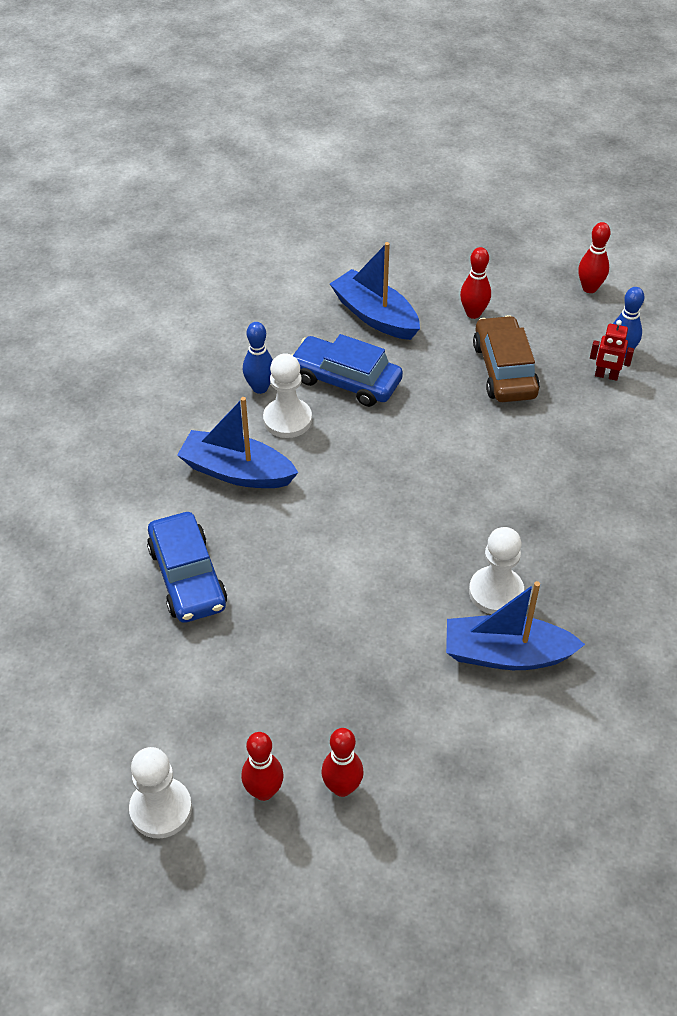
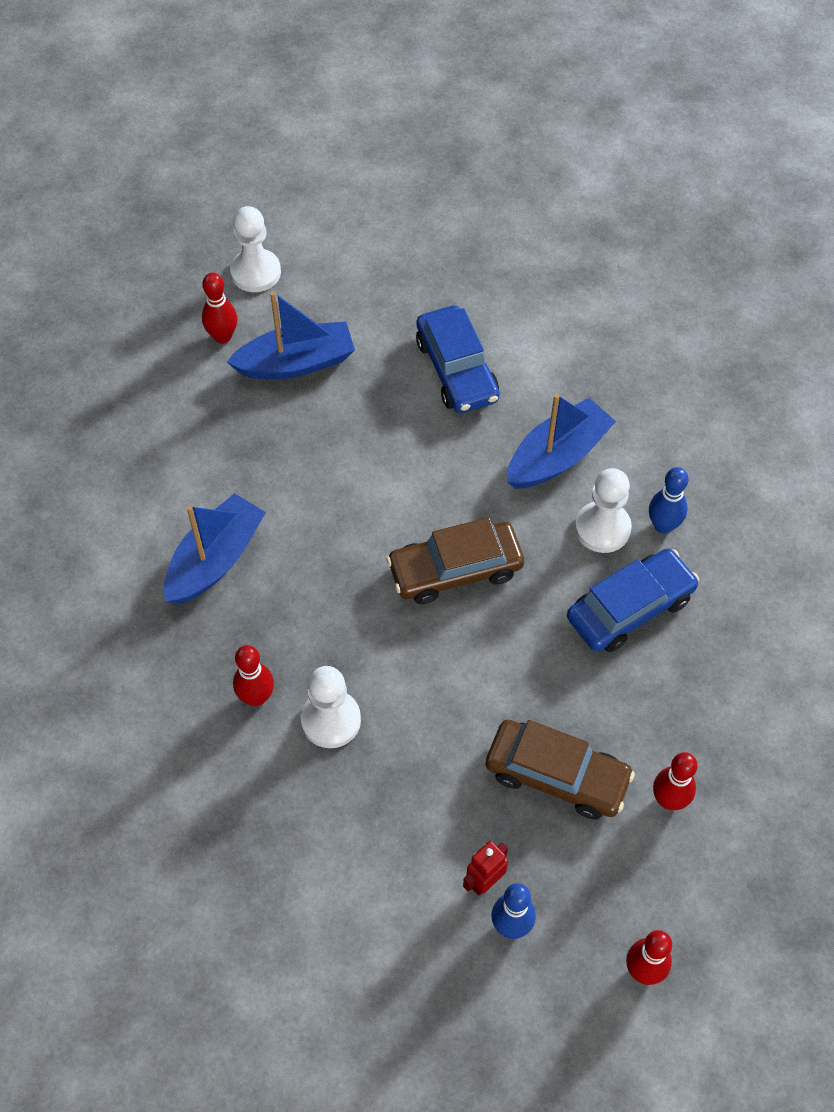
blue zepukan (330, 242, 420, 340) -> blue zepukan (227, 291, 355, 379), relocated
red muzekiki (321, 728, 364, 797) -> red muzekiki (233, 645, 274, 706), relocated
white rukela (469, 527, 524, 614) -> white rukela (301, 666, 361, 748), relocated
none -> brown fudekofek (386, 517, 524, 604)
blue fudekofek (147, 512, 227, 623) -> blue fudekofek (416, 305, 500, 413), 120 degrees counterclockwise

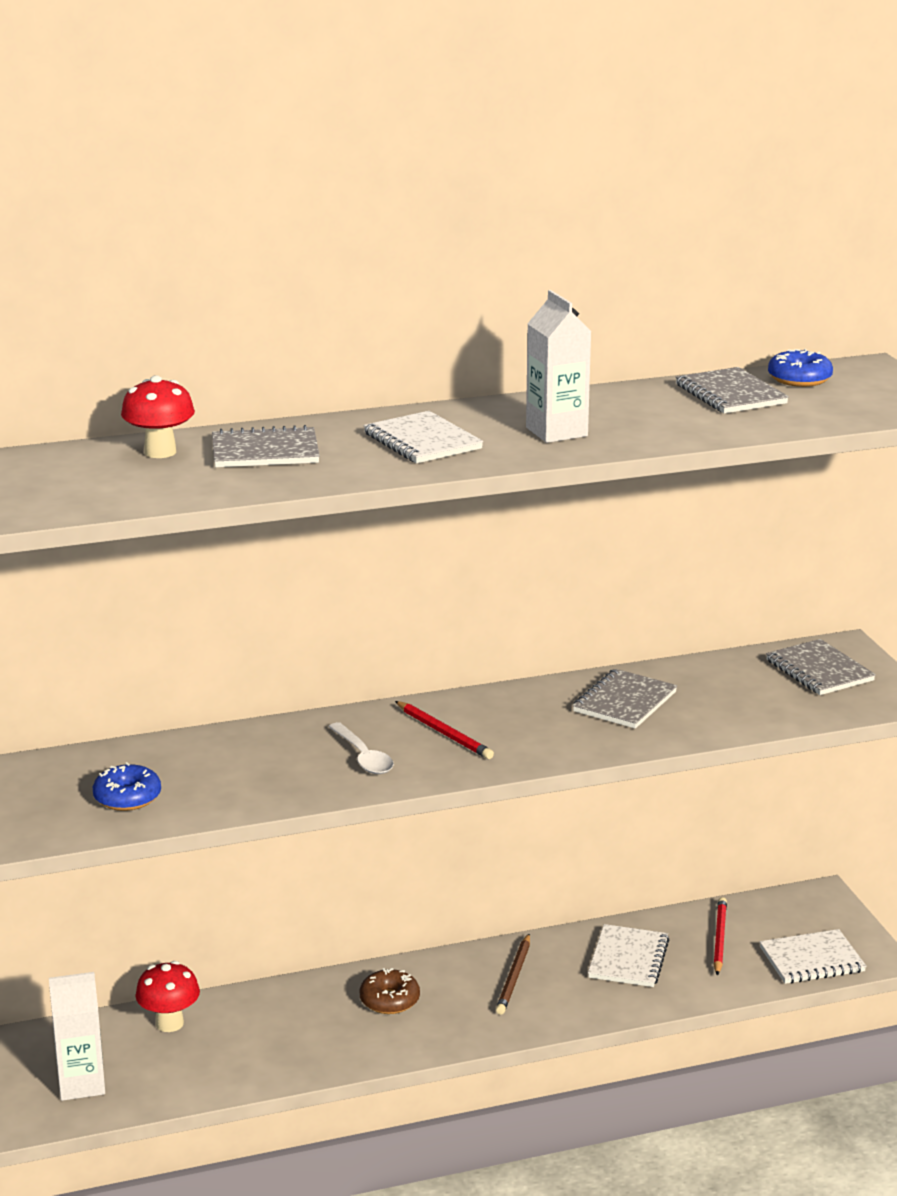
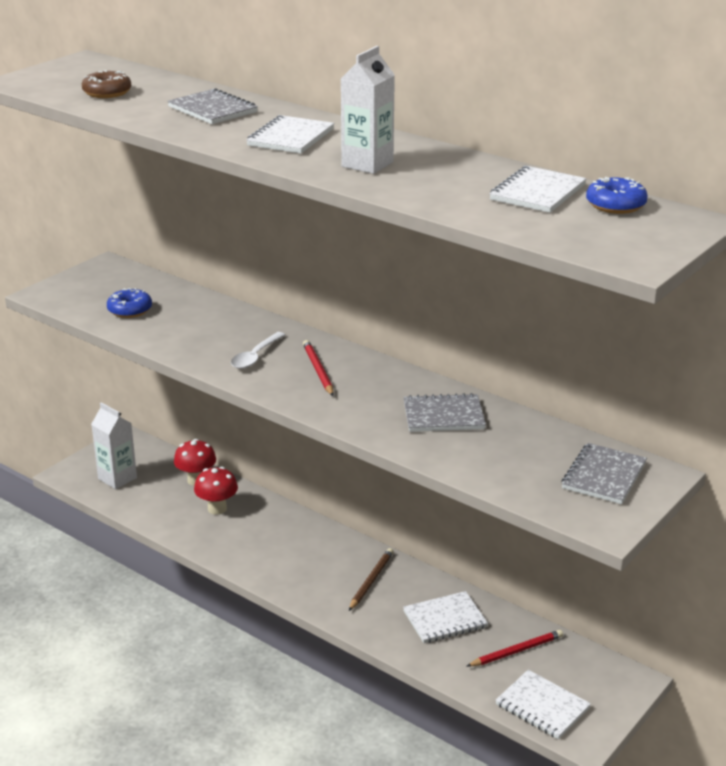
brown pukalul (359, 968, 420, 1014) -> brown pukalul (82, 70, 131, 98), relocated
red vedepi (121, 375, 195, 458) -> red vedepi (194, 467, 238, 515), relocated
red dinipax (395, 701, 494, 759) -> red dinipax (303, 340, 334, 396), 150 degrees clockwise
brown dinipax (496, 934, 530, 1015) -> brown dinipax (349, 548, 394, 611), 135 degrees clockwise
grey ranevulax (676, 367, 789, 414) -> white ranevulax (489, 166, 587, 213)

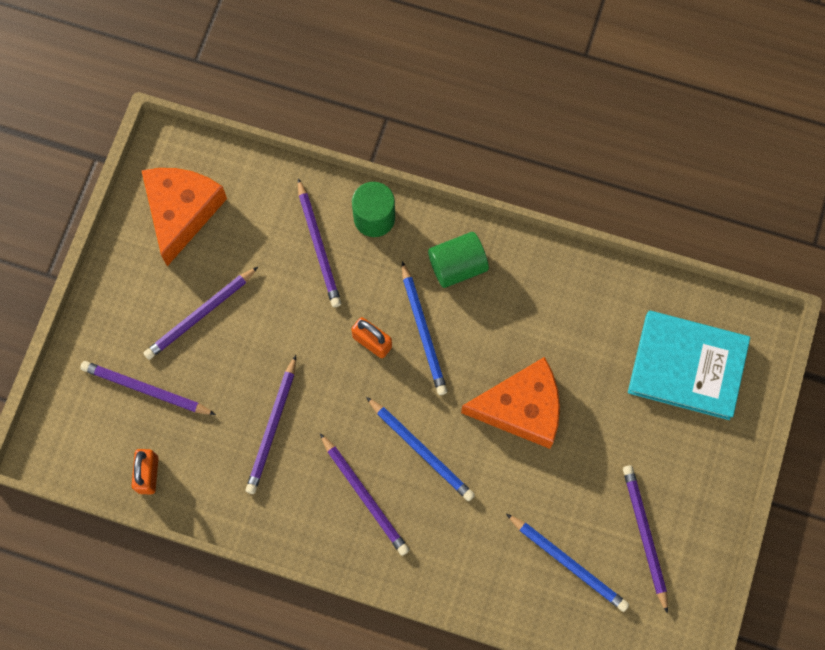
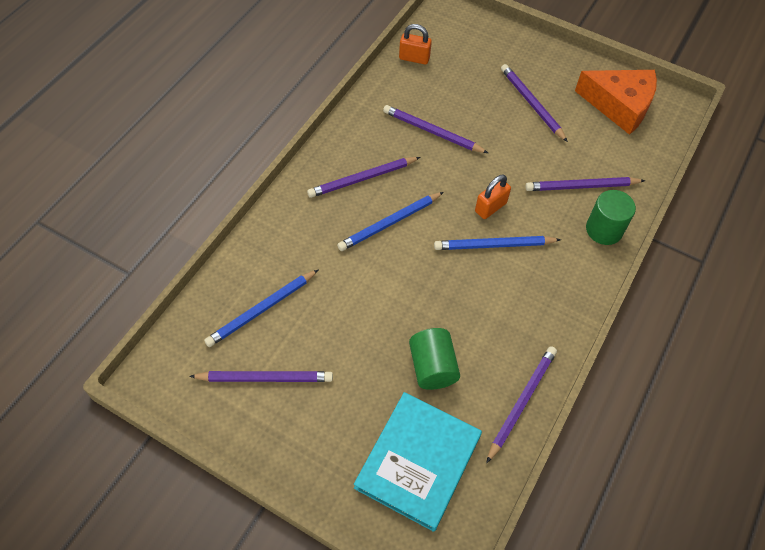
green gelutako (428, 232, 489, 288) -> green gelutako (409, 328, 460, 390), relocated
purple dinipax (80, 361, 216, 415) -> purple dinipax (486, 346, 557, 463), relocated
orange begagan (461, 357, 560, 449) -> none

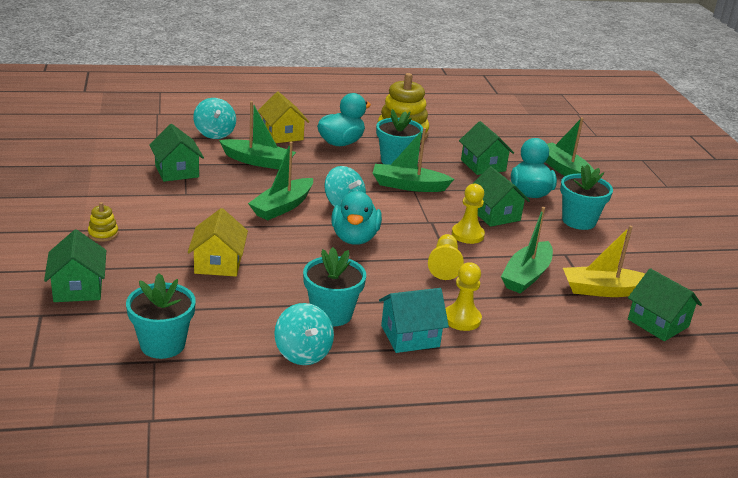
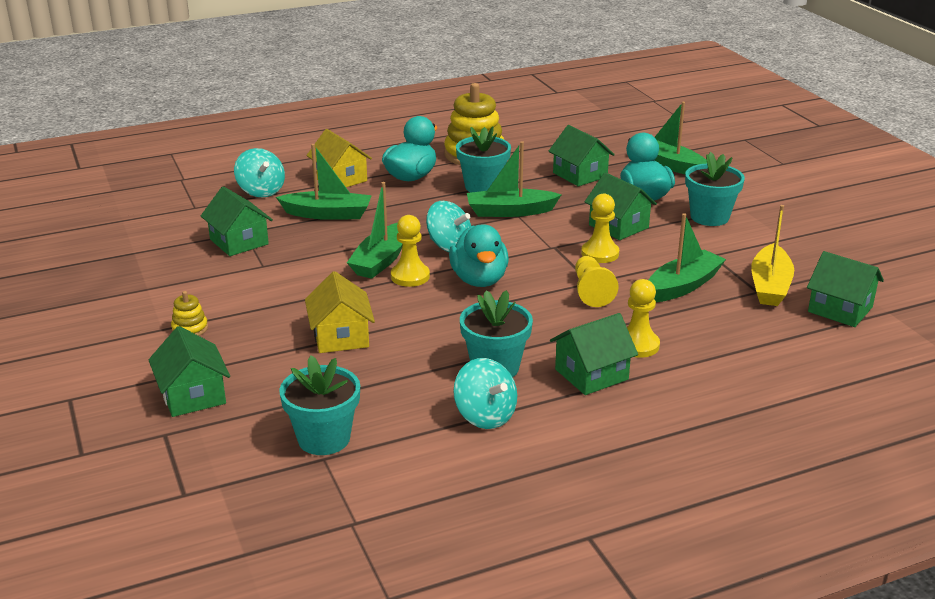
none -> yellow rukela (391, 215, 430, 287)
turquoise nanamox (379, 288, 449, 353) -> green nanamox (550, 313, 638, 395)
green zepukan (501, 207, 553, 294) -> green zepukan (649, 213, 726, 302), 150 degrees counterclockwise
yellow zepukan (563, 226, 645, 297) -> yellow zepukan (751, 205, 794, 306), 60 degrees counterclockwise

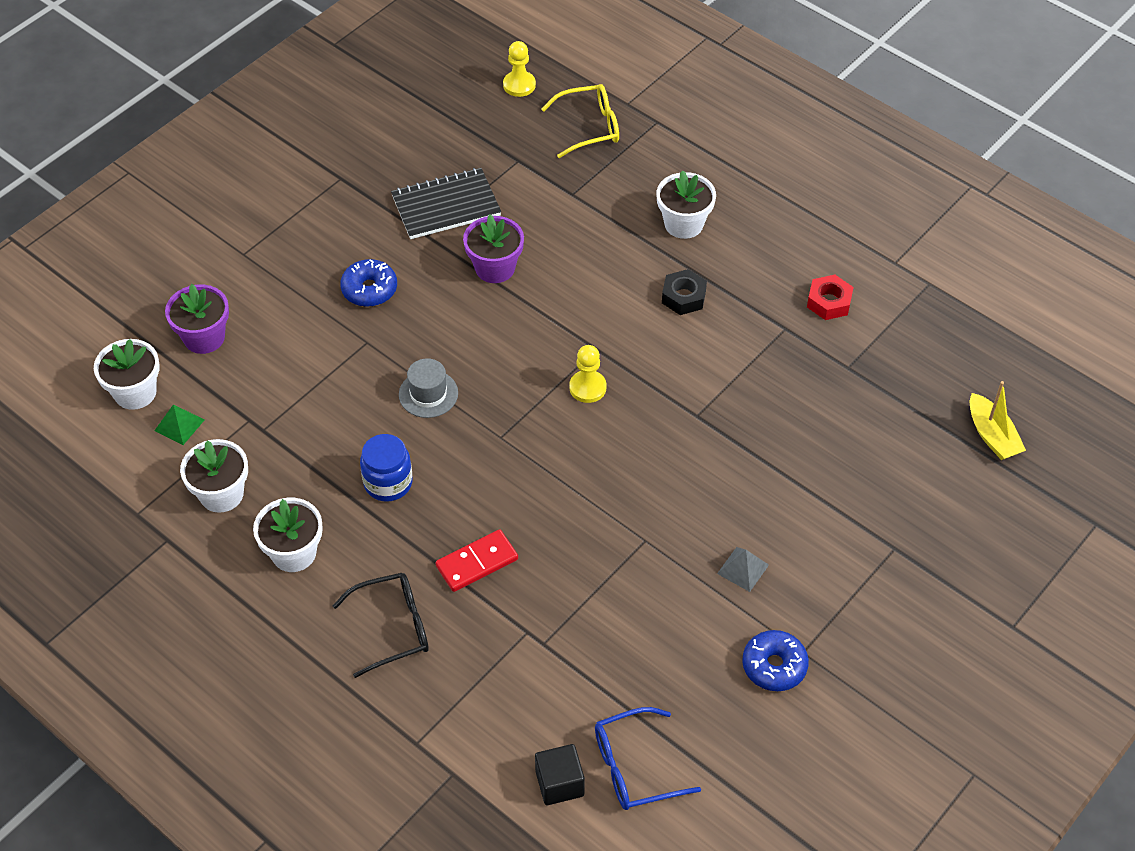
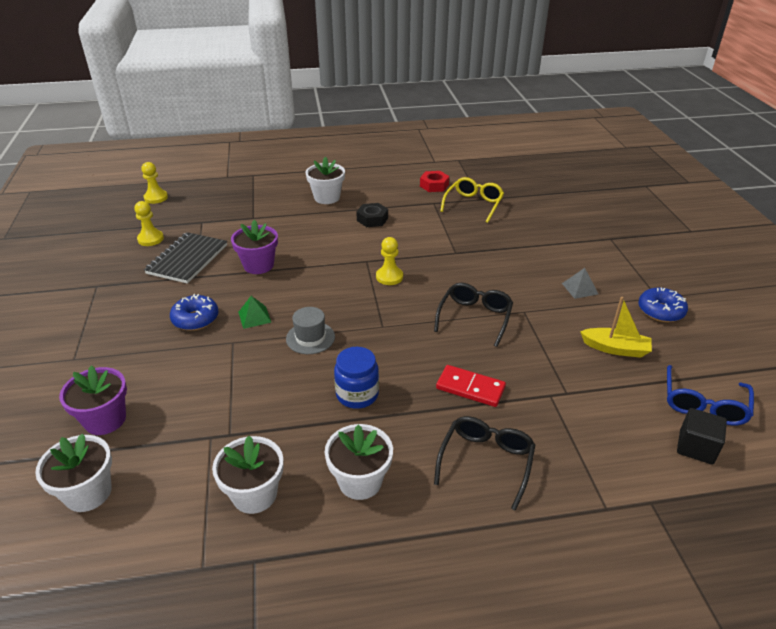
none -> yellow rukela (134, 201, 164, 246)
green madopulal (154, 404, 204, 445) -> green madopulal (238, 296, 272, 329), relocated
none -> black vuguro (434, 283, 513, 347)
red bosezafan (436, 529, 518, 592) -> red bosezafan (436, 365, 506, 407), 75 degrees counterclockwise
yellow vuguro (541, 84, 619, 158) -> yellow vuguro (440, 177, 504, 223), relocated
yellow zepukan (970, 381, 1026, 460) -> yellow zepukan (580, 297, 652, 358), relocated

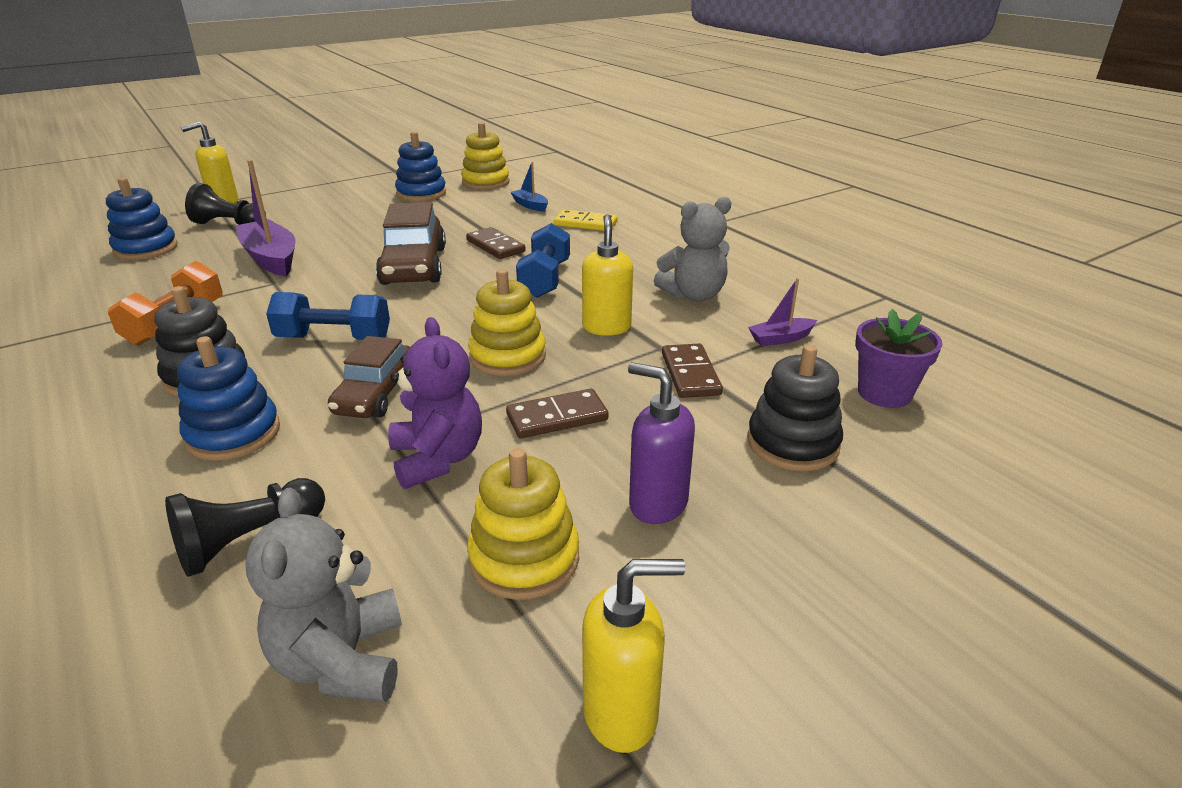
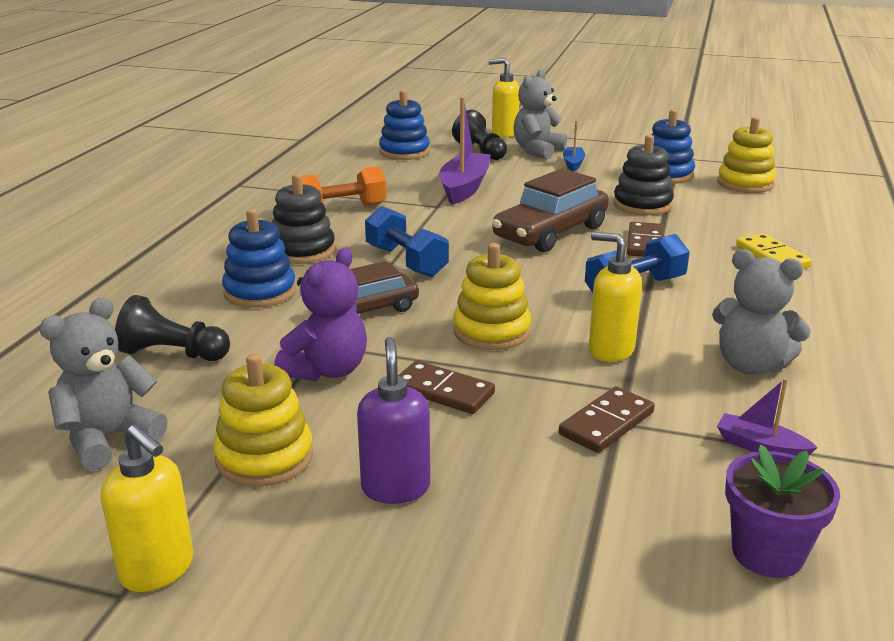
none -> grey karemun (513, 70, 567, 159)
blue zepukan (510, 162, 548, 212) -> blue zepukan (563, 120, 585, 172), relocated
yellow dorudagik (582, 214, 633, 336) -> yellow dorudagik (589, 232, 642, 362), 105 degrees counterclockwise
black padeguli (747, 345, 843, 471) -> black padeguli (613, 135, 674, 215), relocated

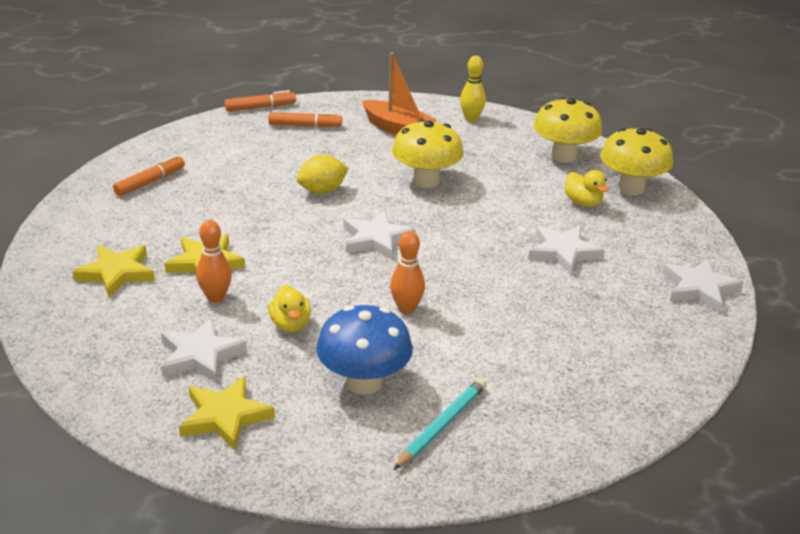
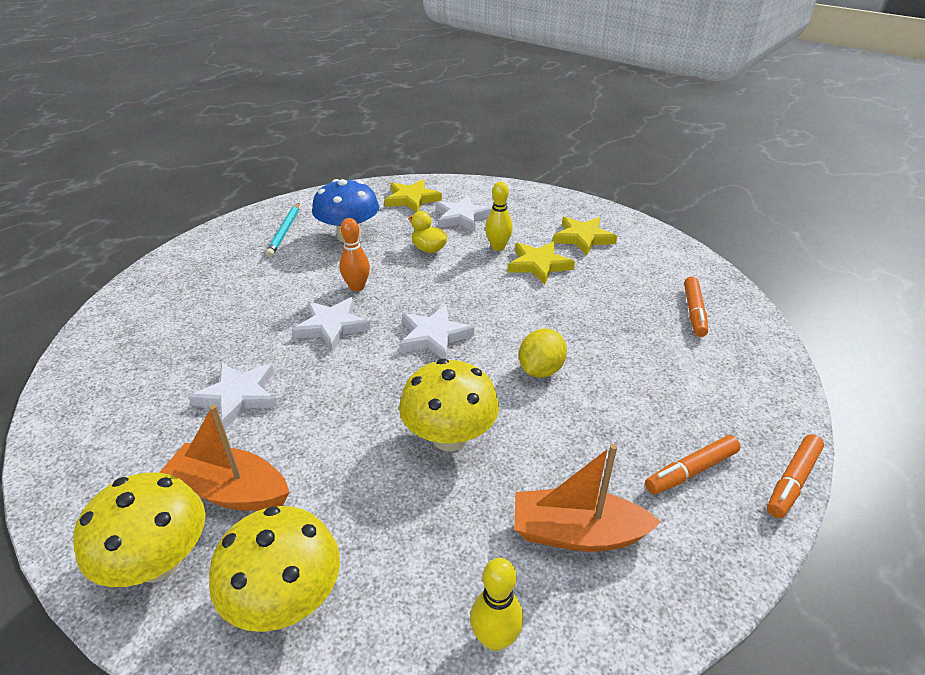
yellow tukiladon (565, 170, 609, 207) -> orange zepukan (159, 404, 289, 511)
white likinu (662, 259, 744, 313) -> white likinu (292, 297, 371, 352), relocated
orange muzekiki (196, 220, 232, 303) -> yellow muzekiki (485, 182, 513, 251)

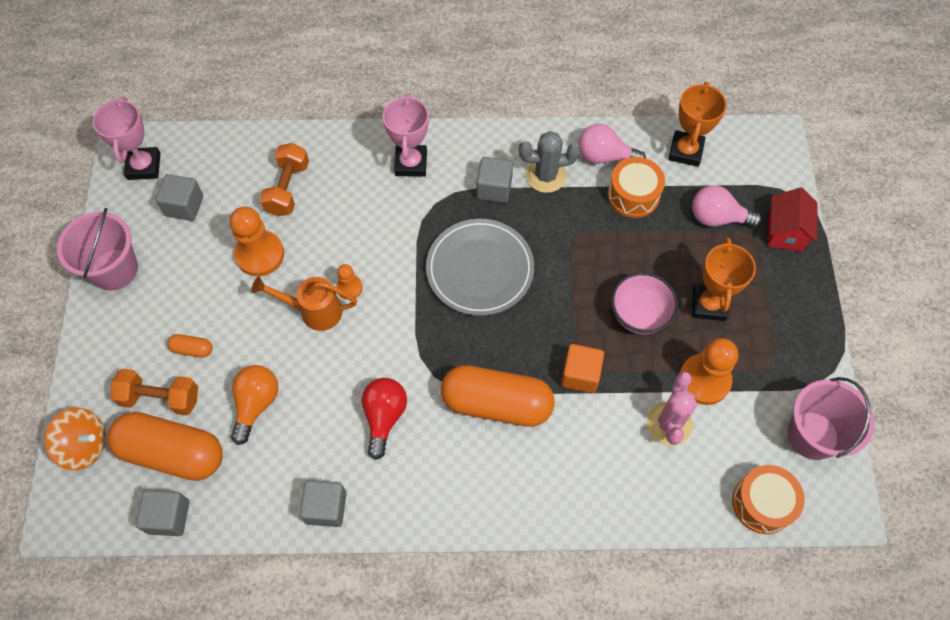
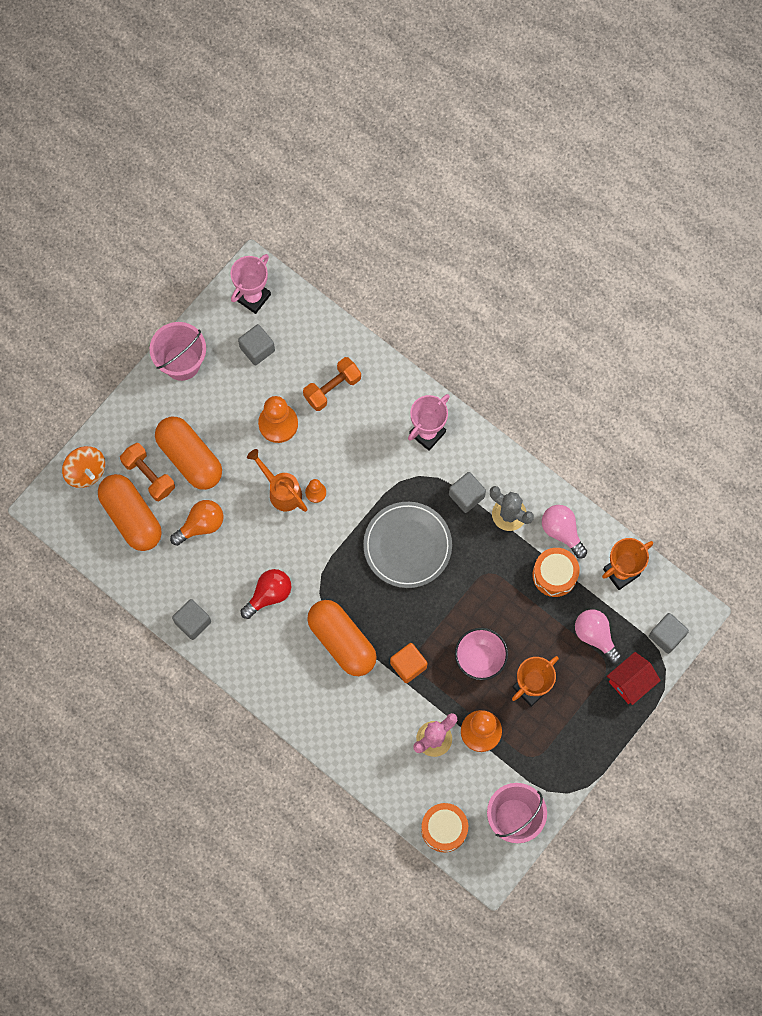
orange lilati (168, 334, 212, 358) -> orange lilati (155, 417, 222, 490), x2.45
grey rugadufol (136, 490, 189, 536) -> grey rugadufol (649, 613, 689, 654), relocated

